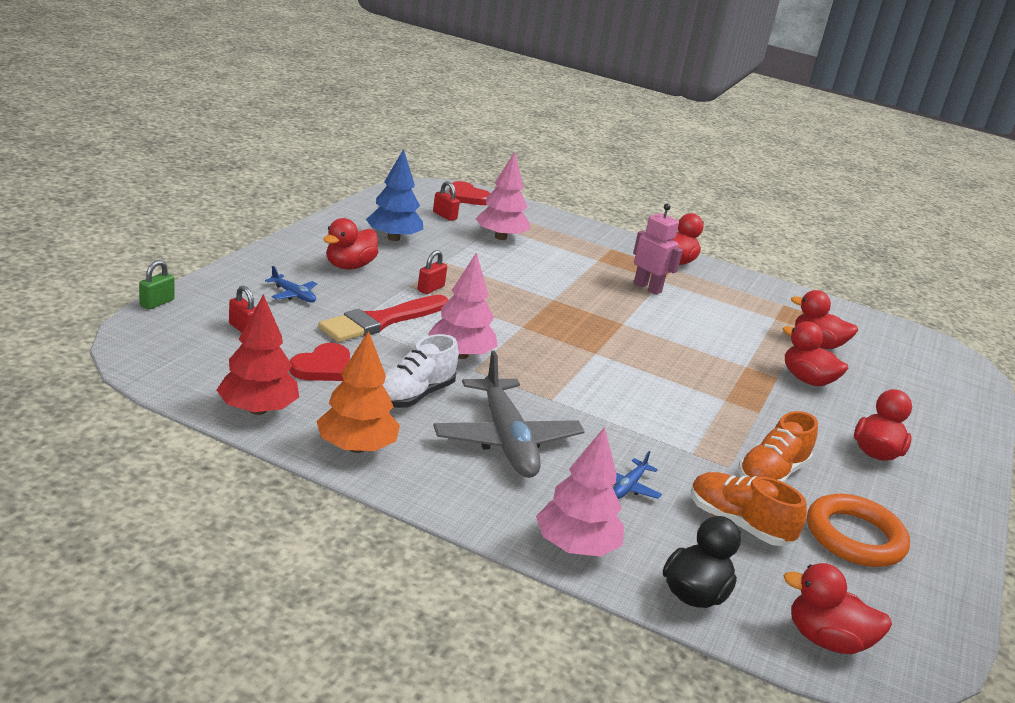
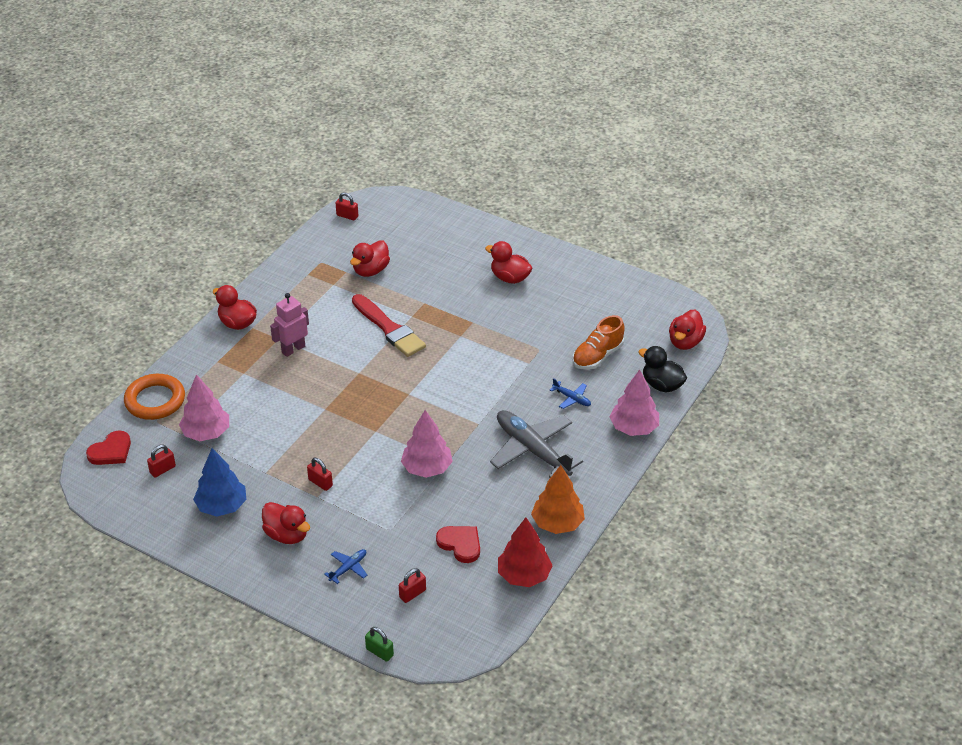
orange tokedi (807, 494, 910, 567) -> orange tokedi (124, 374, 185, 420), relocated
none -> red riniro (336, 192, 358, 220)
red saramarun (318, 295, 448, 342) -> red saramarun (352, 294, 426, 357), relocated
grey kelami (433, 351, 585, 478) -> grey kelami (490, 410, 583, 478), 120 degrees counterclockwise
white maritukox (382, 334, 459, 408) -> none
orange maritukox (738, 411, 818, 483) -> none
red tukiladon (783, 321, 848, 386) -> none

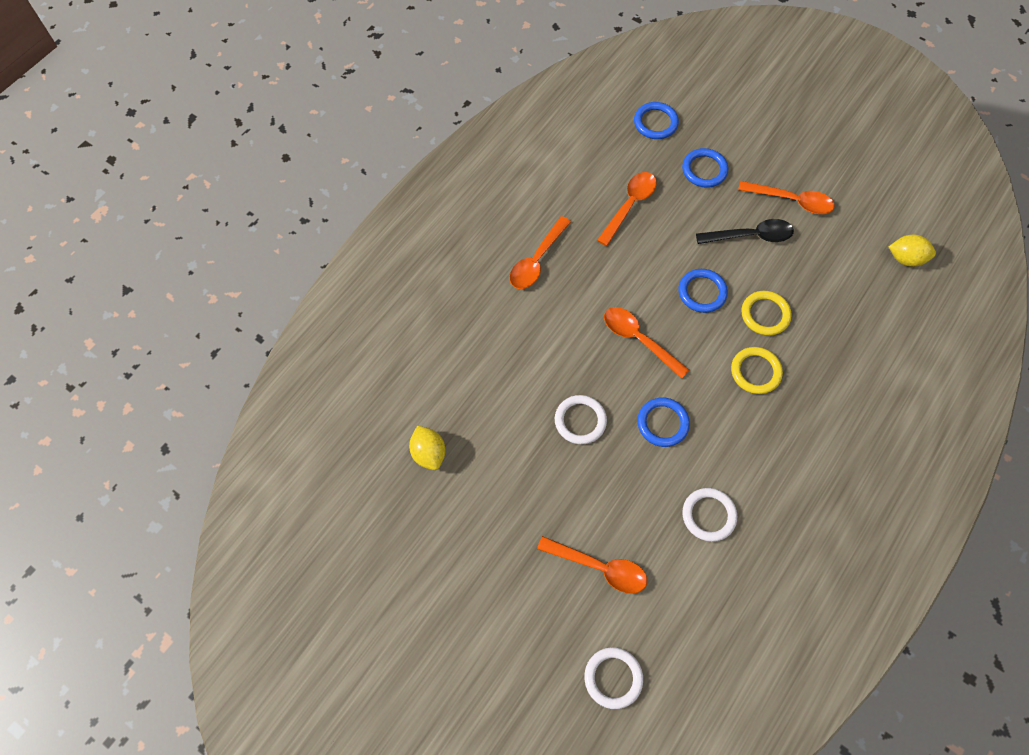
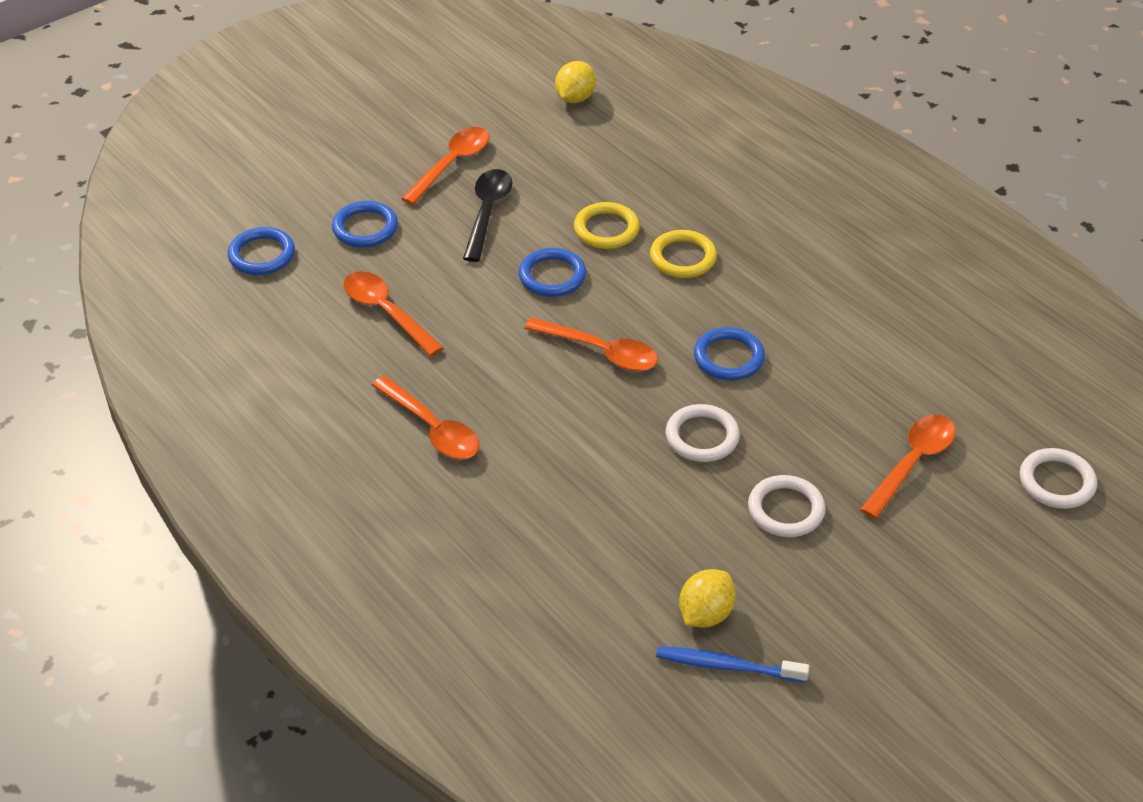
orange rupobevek (604, 307, 689, 379) -> orange rupobevek (524, 317, 658, 371), 120 degrees counterclockwise
none -> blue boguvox (656, 646, 809, 683)
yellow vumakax (409, 426, 445, 470) -> yellow vumakax (679, 569, 736, 628), 45 degrees counterclockwise
white tokedi (682, 488, 737, 542) -> white tokedi (748, 475, 825, 537), relocated

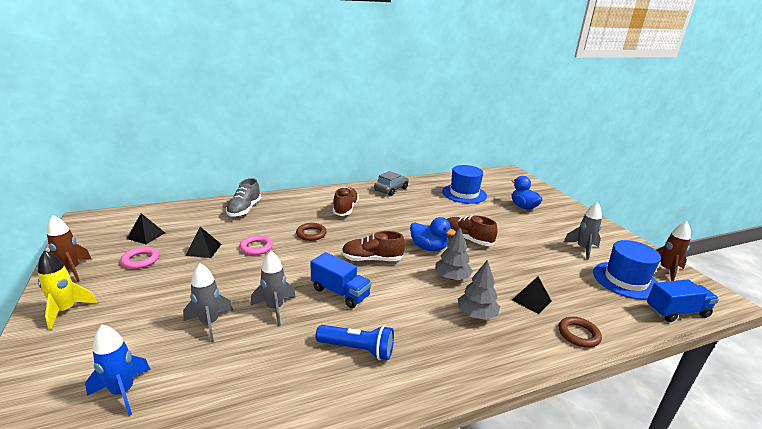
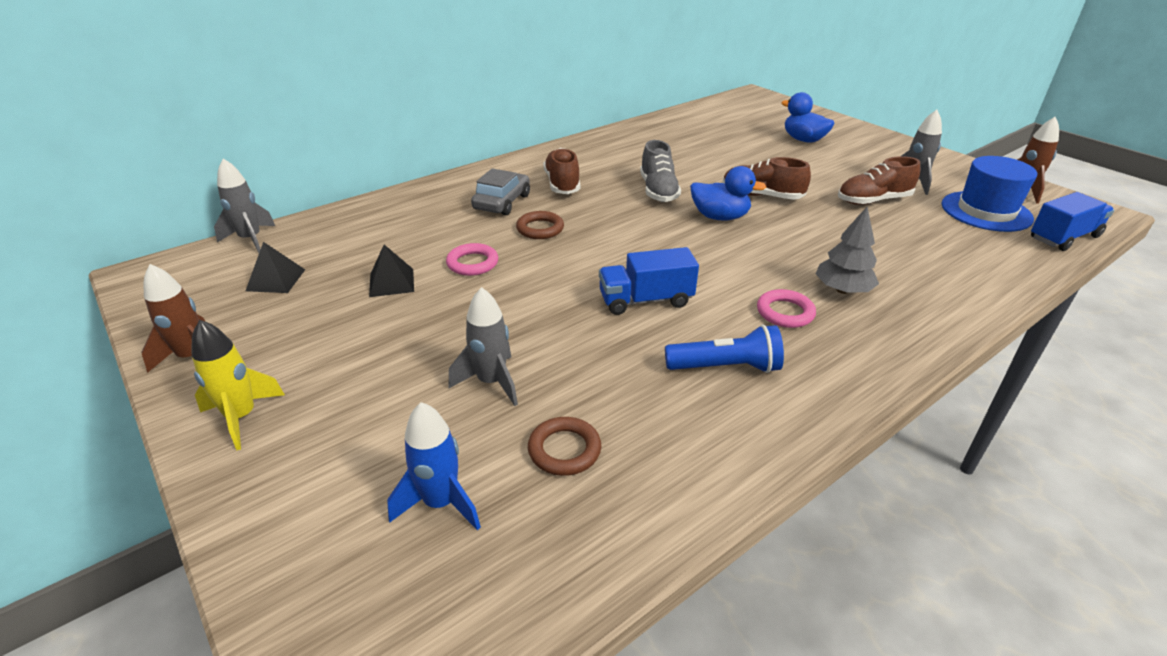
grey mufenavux (251, 250, 296, 325) -> grey mufenavux (214, 159, 275, 253), relocated
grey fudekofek (374, 171, 409, 196) -> grey fudekofek (471, 168, 530, 215), relocated
brown tokedi (559, 317, 602, 348) -> brown tokedi (528, 417, 601, 476), relocated
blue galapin (310, 252, 372, 308) -> blue galapin (599, 247, 699, 315), 150 degrees clockwise
grey maritukox (226, 178, 261, 217) -> grey maritukox (640, 140, 681, 202), relocated
pink tokedi (120, 247, 159, 269) -> pink tokedi (757, 289, 816, 328), relocated
brown maritukox (342, 231, 405, 261) -> brown maritukox (838, 156, 920, 205), relocated
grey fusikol (435, 227, 473, 280) -> none
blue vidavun (442, 165, 487, 204) -> none
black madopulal (512, 277, 551, 314) -> none

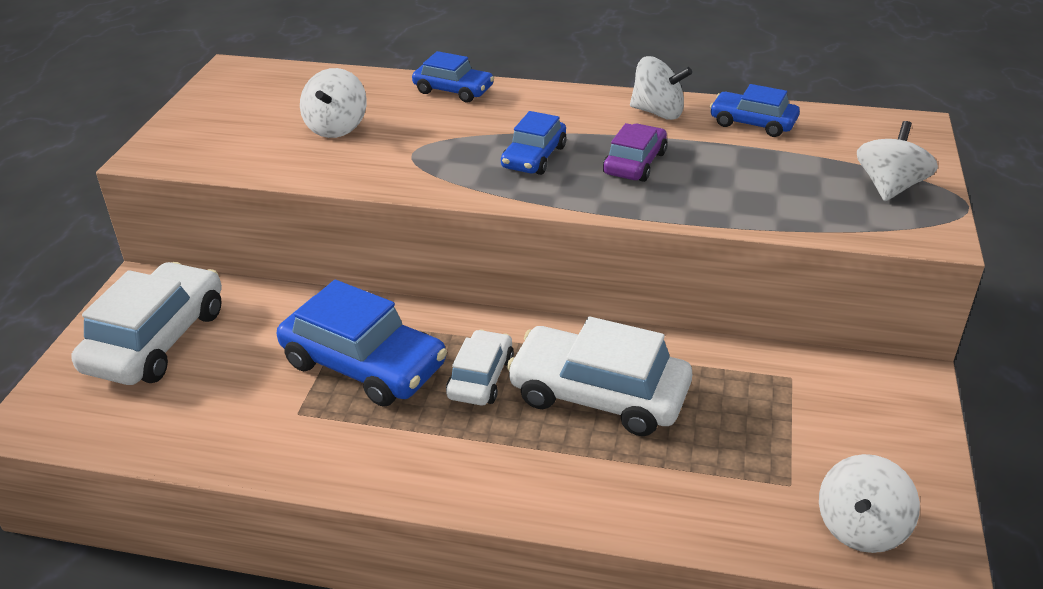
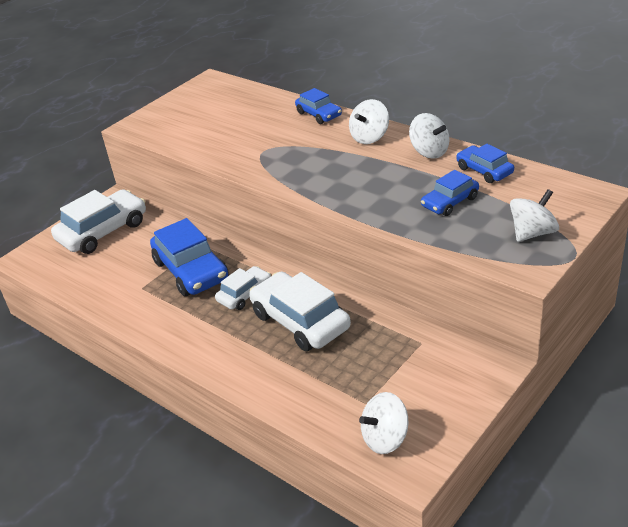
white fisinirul (300, 68, 367, 138) -> white fisinirul (349, 99, 389, 144), relocated
blue fudekofek (501, 111, 566, 175) -> blue fudekofek (421, 170, 479, 216), relocated
purple fudekofek (603, 123, 667, 182) -> none

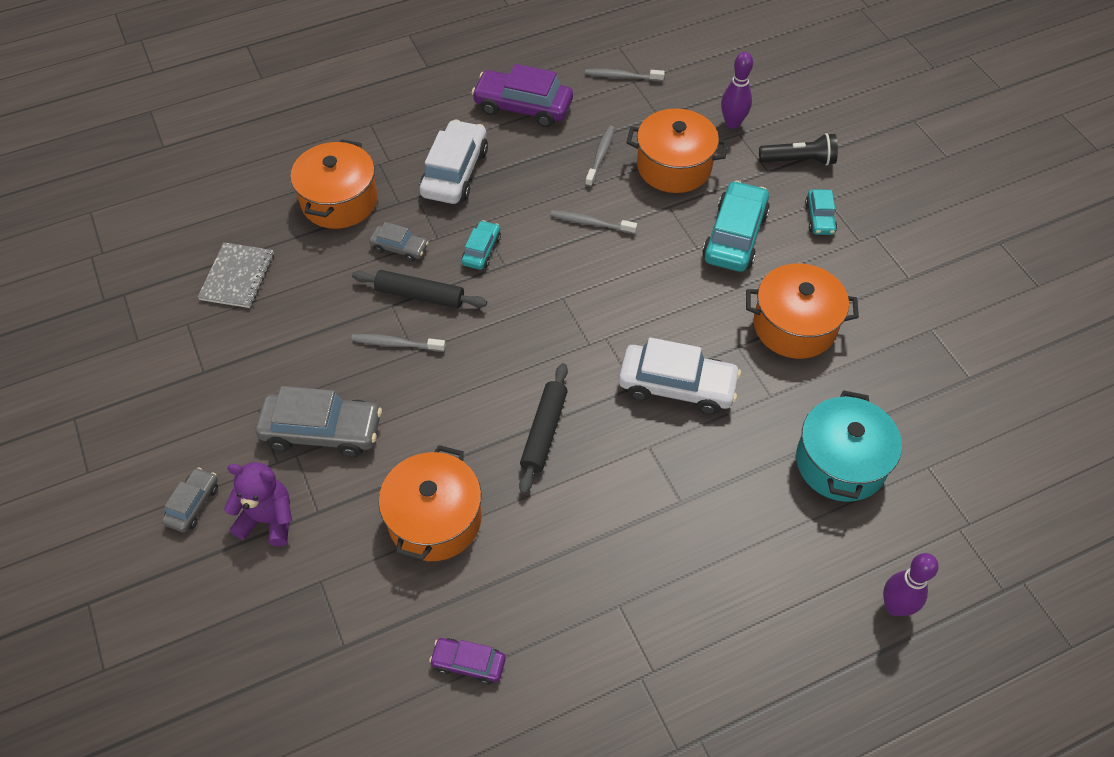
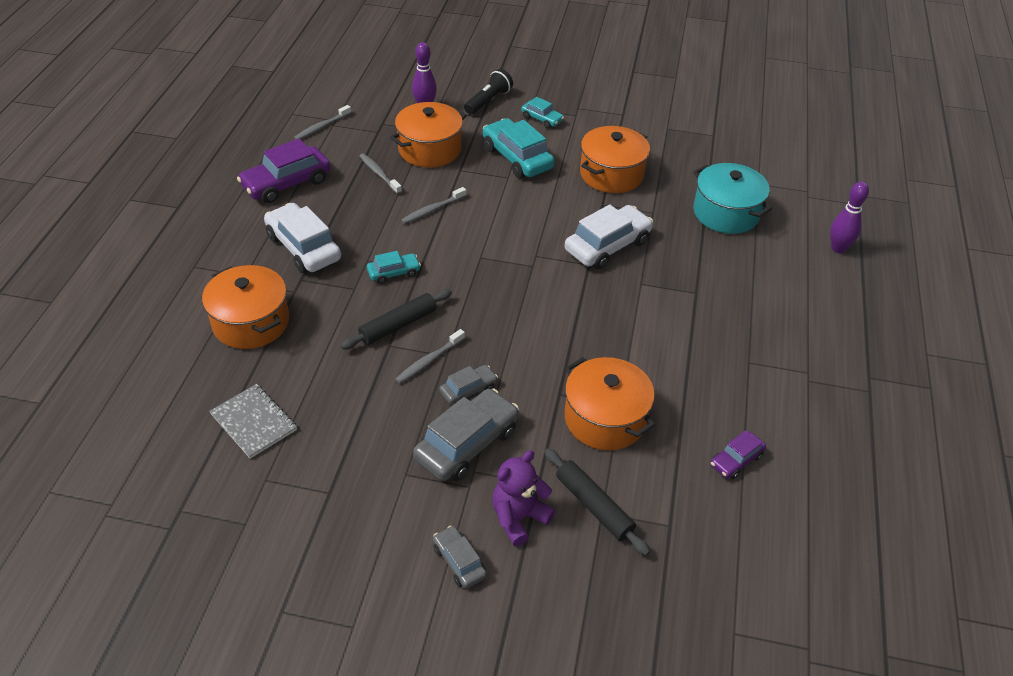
turquoise fudekofek (462, 220, 501, 270) -> turquoise fudekofek (367, 251, 421, 284), 105 degrees clockwise
grey fudekofek (369, 222, 429, 262) -> grey fudekofek (439, 365, 498, 405), relocated
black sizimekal (519, 363, 568, 494) -> black sizimekal (544, 448, 650, 556), relocated

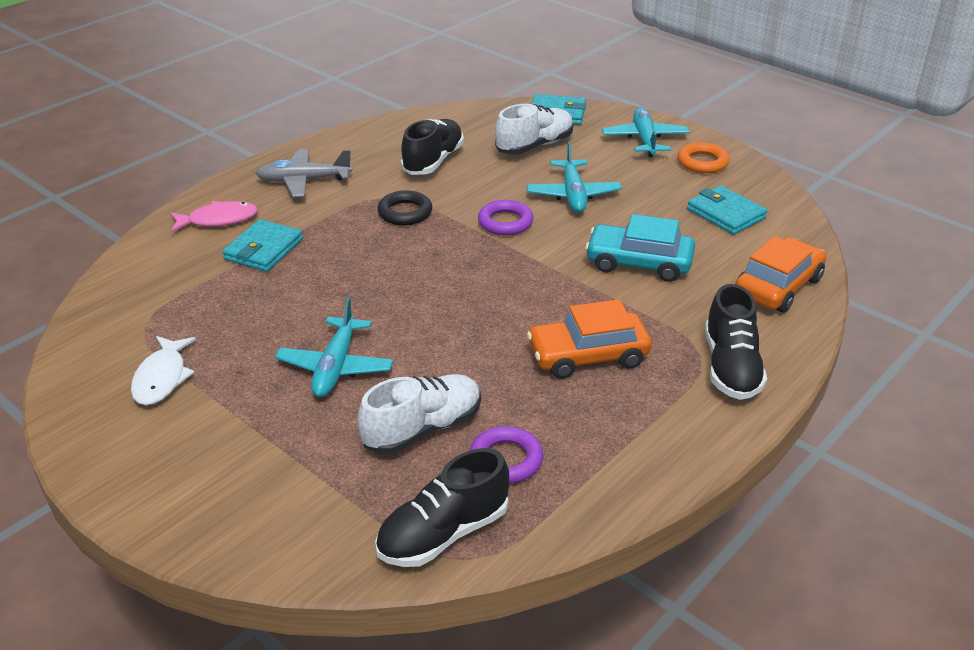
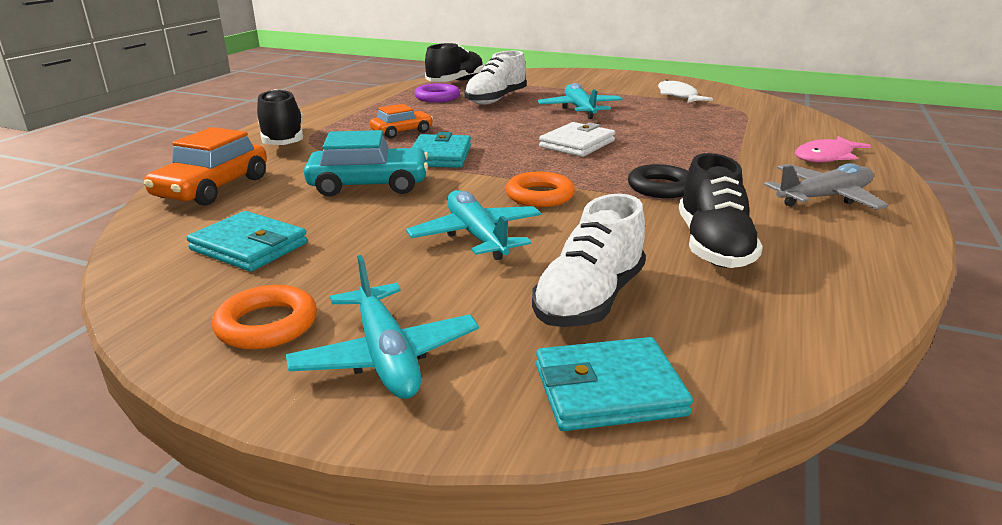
orange fudekofek (527, 299, 652, 379) -> orange fudekofek (370, 104, 433, 139), x0.63
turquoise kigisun (222, 219, 303, 272) -> turquoise kigisun (412, 132, 471, 168), relocated
purple tokedi (478, 200, 534, 235) -> orange tokedi (506, 172, 575, 207)
none -> white kigisun (539, 122, 615, 157)

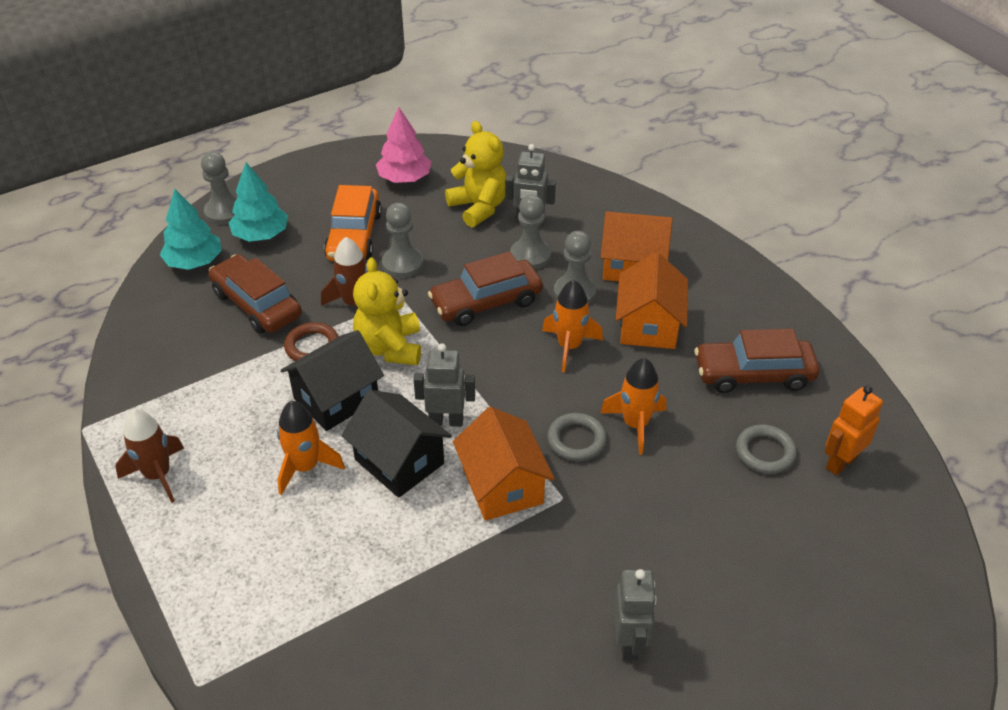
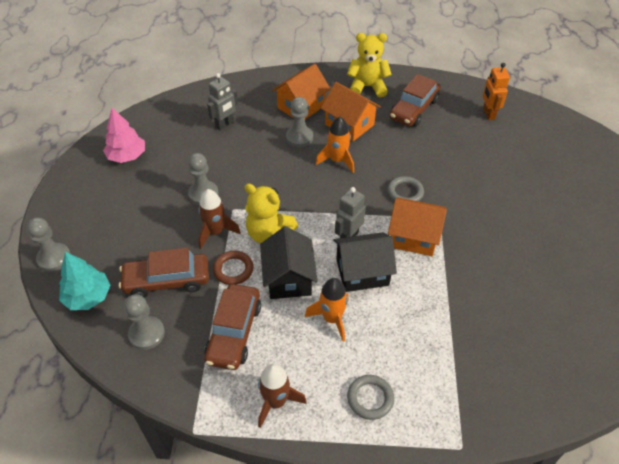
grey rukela (510, 195, 551, 269) -> grey rukela (124, 294, 165, 350), relocated
brown fudekofek (428, 251, 543, 326) -> brown fudekofek (204, 284, 261, 370), relocated
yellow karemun (445, 121, 507, 228) -> yellow karemun (347, 33, 392, 97), relocated
grey tokedi (736, 424, 797, 474) -> grey tokedi (347, 375, 394, 420), relocated
turquoise fusikol (229, 163, 288, 242) -> none
orange fudekofek (324, 185, 382, 261) -> none
orange mufenavux (600, 358, 666, 455) -> none
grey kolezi (614, 569, 657, 661) -> none

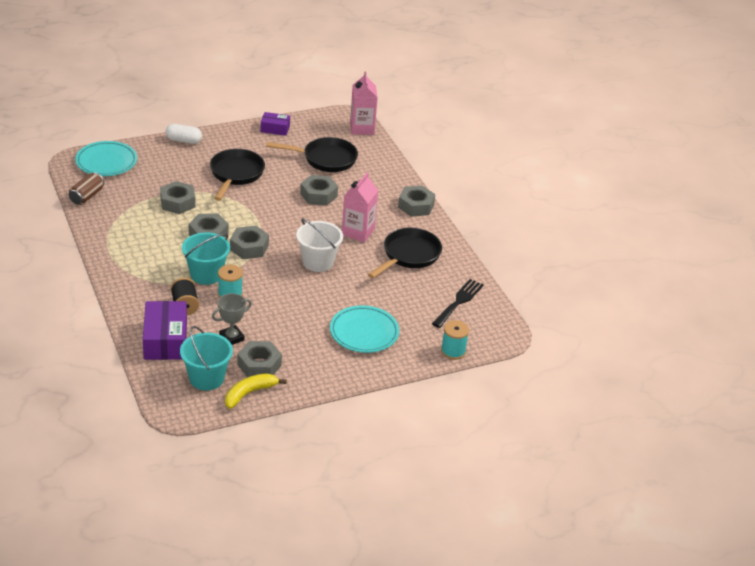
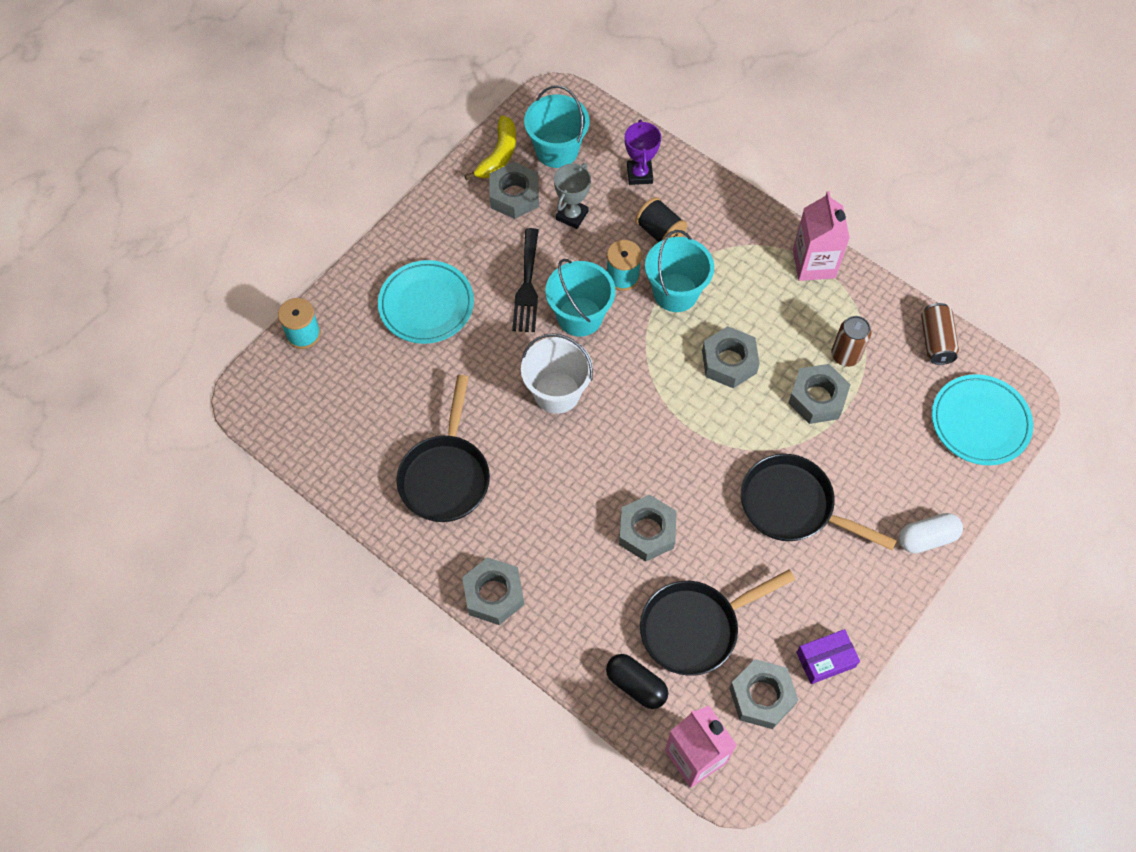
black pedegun (432, 279, 484, 328) -> black pedegun (512, 228, 539, 332), relocated
none -> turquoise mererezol (545, 259, 615, 337)
none -> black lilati (606, 654, 668, 709)
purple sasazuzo (143, 301, 187, 360) -> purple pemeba (625, 119, 661, 185)
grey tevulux (230, 226, 269, 259) -> grey tevulux (729, 659, 798, 729), relocated
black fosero (210, 149, 265, 201) -> black fosero (741, 454, 897, 550), 135 degrees clockwise
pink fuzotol (342, 172, 378, 243) -> pink fuzotol (793, 191, 850, 281), relocated
none -> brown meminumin (831, 316, 871, 367)

